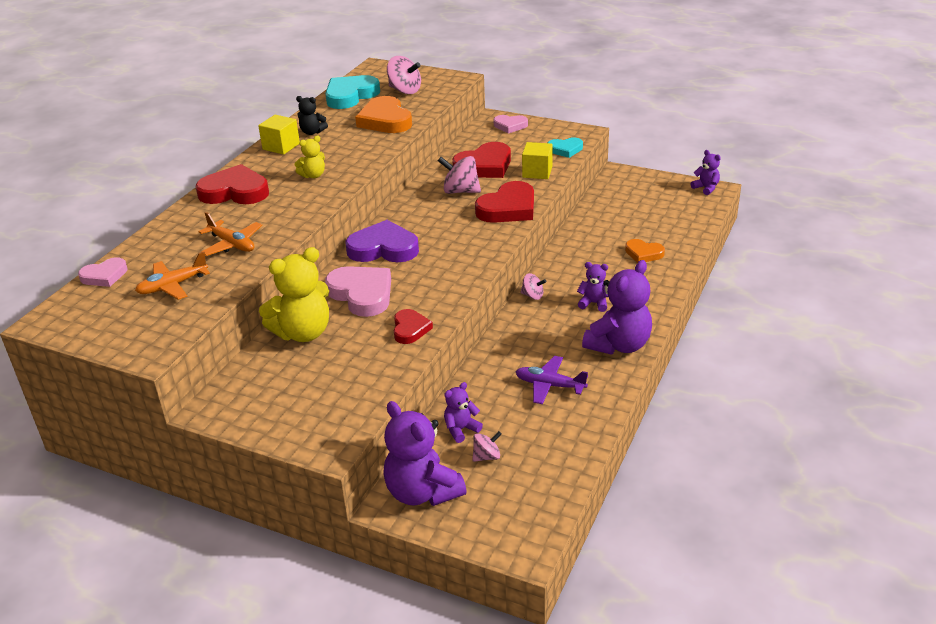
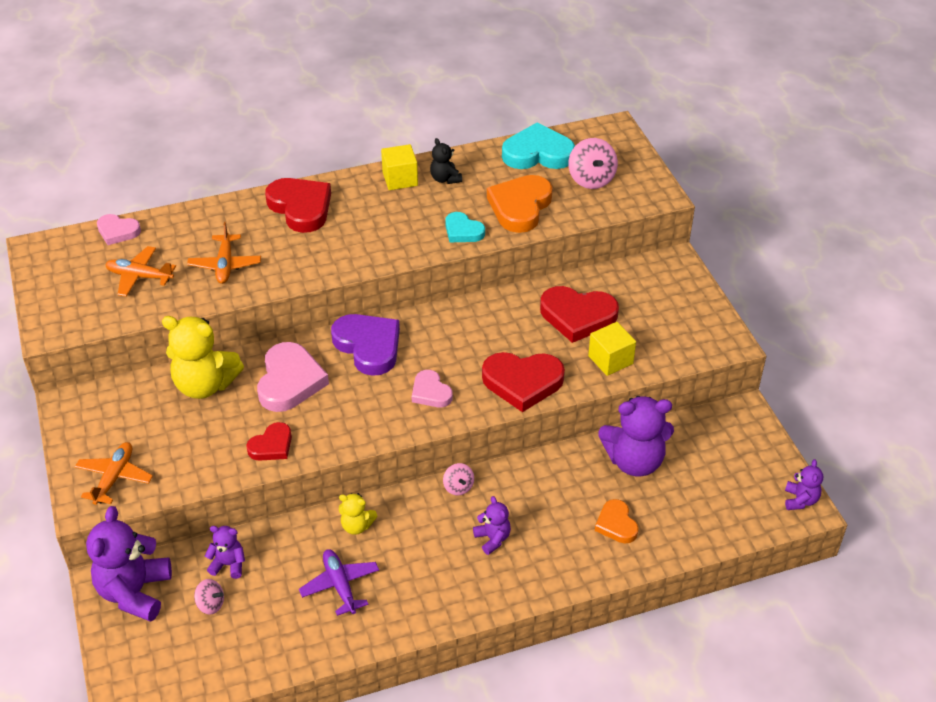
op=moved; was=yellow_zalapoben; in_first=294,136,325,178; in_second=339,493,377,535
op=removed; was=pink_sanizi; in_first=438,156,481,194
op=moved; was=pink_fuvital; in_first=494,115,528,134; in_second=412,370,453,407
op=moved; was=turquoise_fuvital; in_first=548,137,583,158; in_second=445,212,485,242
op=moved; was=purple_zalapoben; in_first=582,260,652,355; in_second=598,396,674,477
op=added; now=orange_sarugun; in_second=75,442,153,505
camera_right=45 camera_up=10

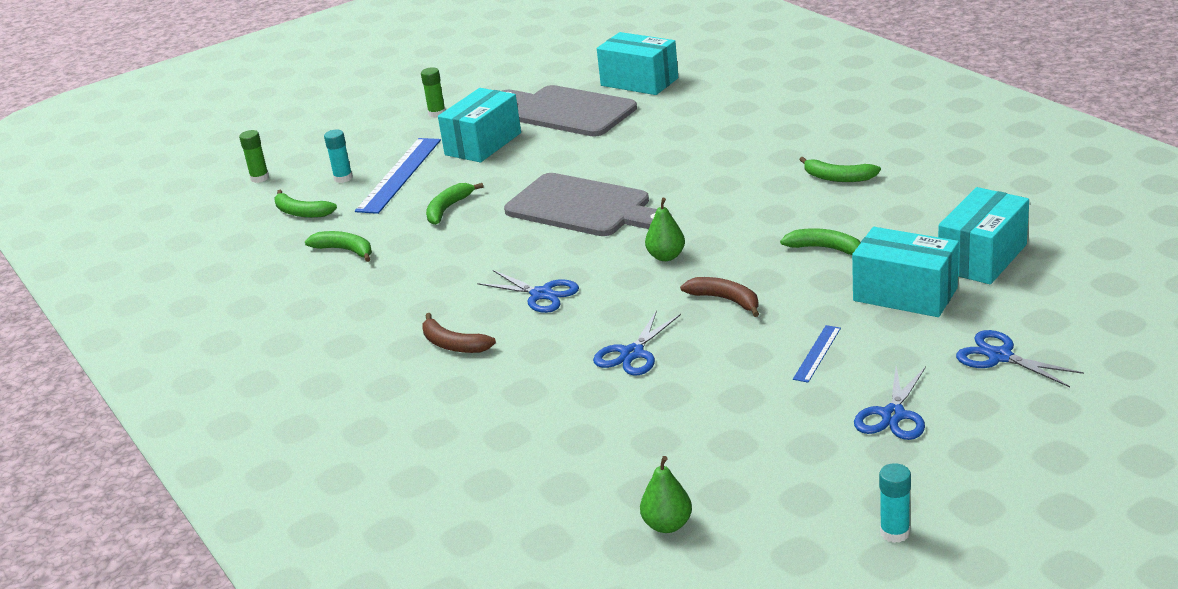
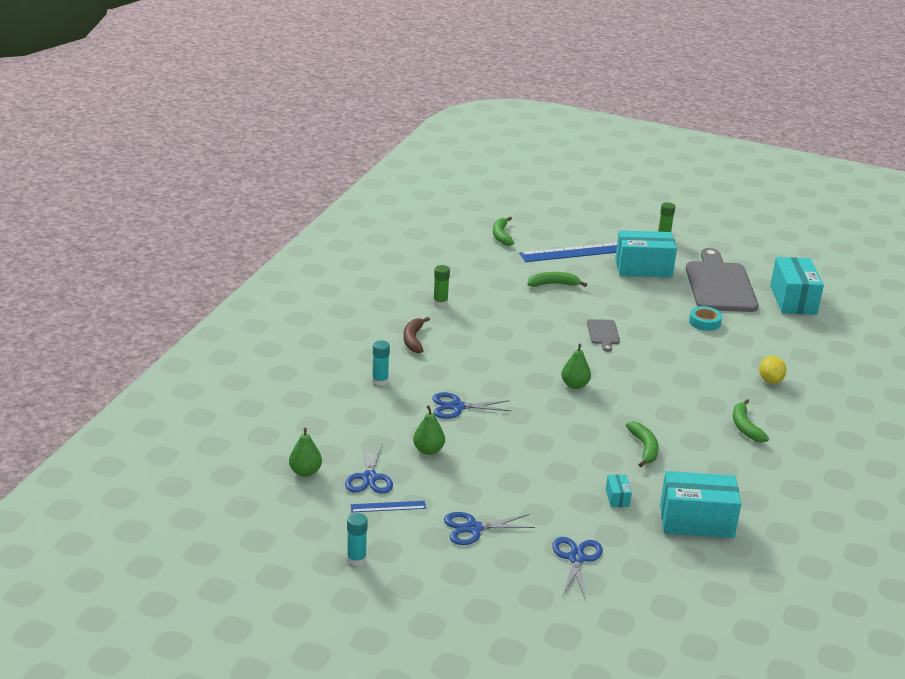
op=moved; was=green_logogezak; in_first=239,130,269,183; in_second=433,265,450,307
op=removed; was=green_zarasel; in_first=305,231,372,262
op=moved; was=turquoise_logogezak; in_first=324,129,353,183; in_second=372,340,390,386
op=moved; was=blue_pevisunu; in_first=477,270,579,313; in_second=345,442,393,494
op=resized; was=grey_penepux; in_first=504,173,672,236; in_second=587,319,620,352; ratio=0.45
op=removed; was=brown_zarasel; in_first=680,277,759,317
op=moved; was=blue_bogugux; in_first=793,325,841,383; in_second=350,501,426,512
op=resized; was=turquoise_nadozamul; in_first=852,227,959,317; in_second=606,475,632,507; ratio=0.43
op=added; now=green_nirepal; in_second=413,405,445,455
op=added; now=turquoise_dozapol; in_second=689,306,722,331
op=added; now=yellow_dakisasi; in_second=759,356,787,384
camera_right=50 camera_up=0

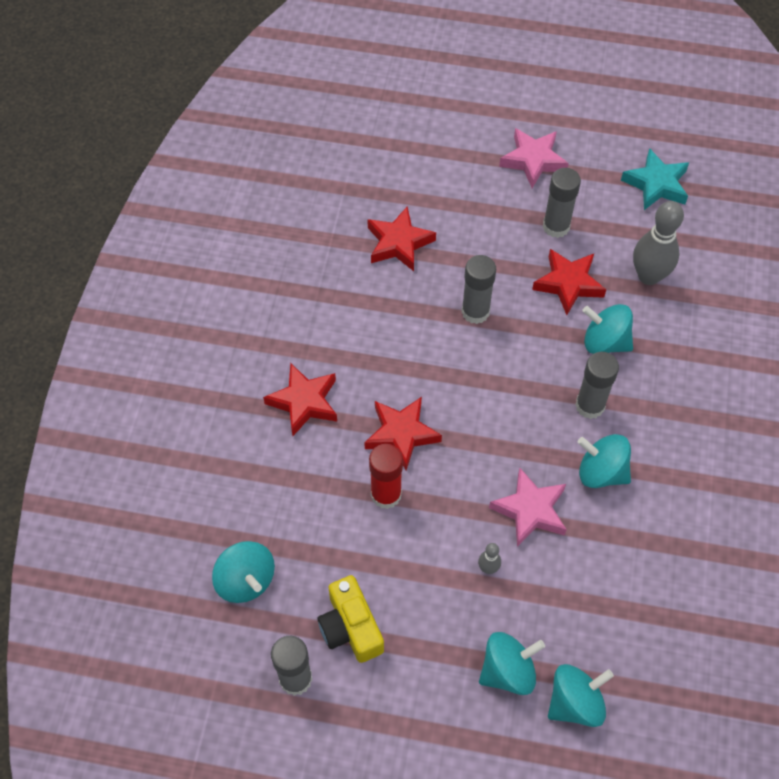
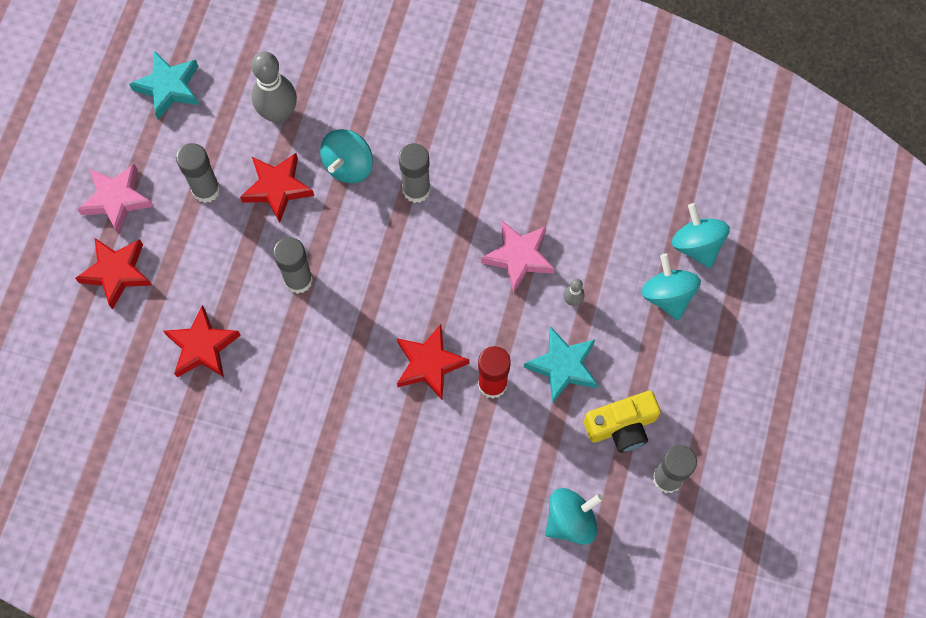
op=moved; was=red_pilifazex; in_first=263,363,337,436; in_second=75,238,152,310
op=removed; was=turquoise_sanizi; in_first=578,434,631,488
op=added; now=turquoise_pilifazex; in_second=524,327,598,402
camera_right=-85 camera_up=10

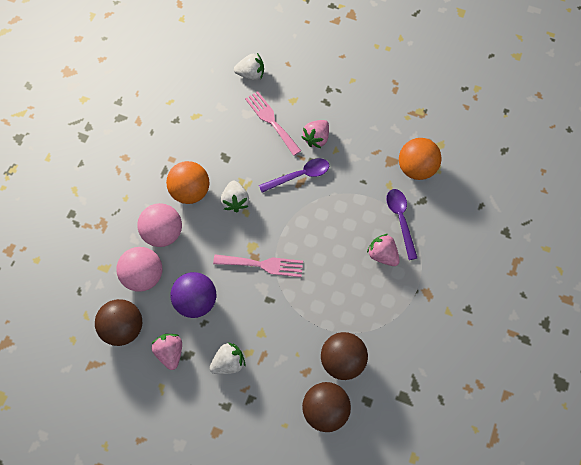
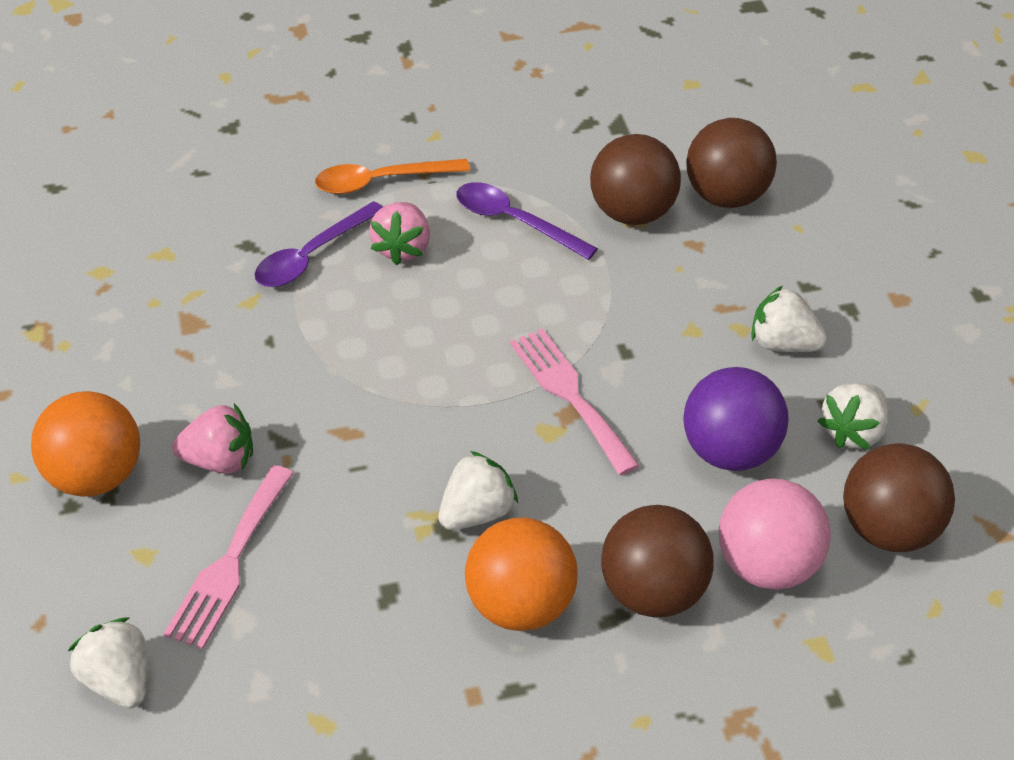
op=recoloured; was=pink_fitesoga; now=brown_fitesoga; in_first=137,203,182,247; in_second=601,505,714,618
op=recoloured; was=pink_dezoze; now=white_dezoze; in_first=151,334,182,370; in_second=818,383,889,450
op=moved; was=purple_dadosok; in_first=259,158,329,193; in_second=456,182,598,260
op=moved; was=orange_fitesoga; in_first=399,138,442,180; in_second=31,391,140,497
op=added; now=orange_dadosok; in_second=315,159,470,194
camera_right=-125 camera_up=-20

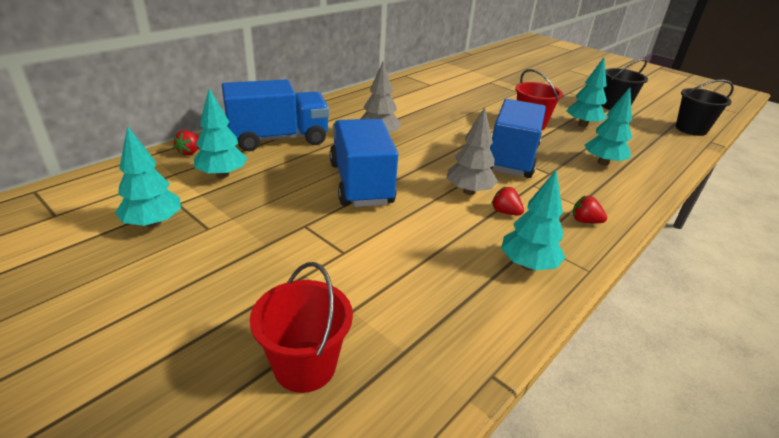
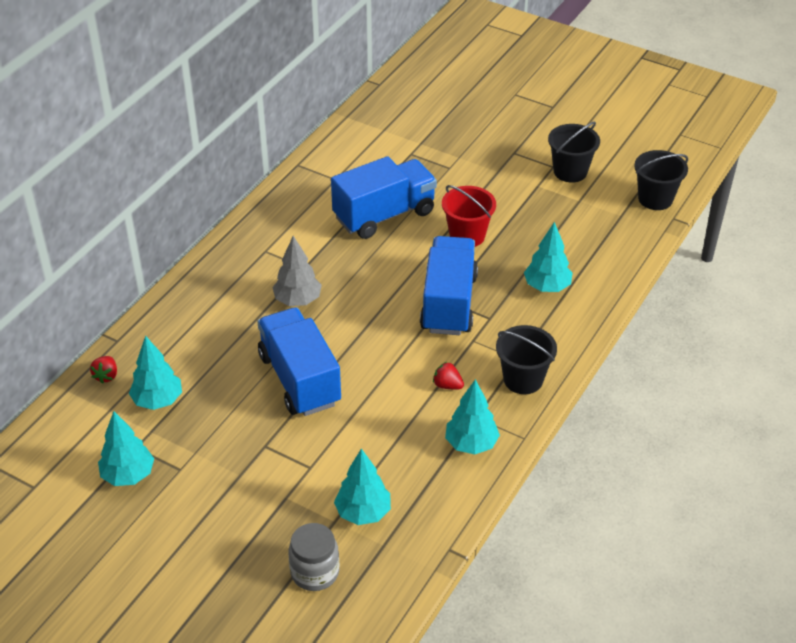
op=moved; was=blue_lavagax; in_first=222,79,329,151; in_second=331,156,437,239
op=replaced; was=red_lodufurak; now=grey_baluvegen; in_first=250,262,353,393; in_second=288,523,340,591
op=removed; was=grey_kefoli; in_first=447,107,498,195
op=moved; was=turquoise_kefoli; in_first=567,57,607,127; in_second=334,448,391,525
op=replaced; was=red_dezoze; now=black_lodufurak; in_first=572,196,607,223; in_second=496,325,557,394
camera_right=-10 camera_up=10

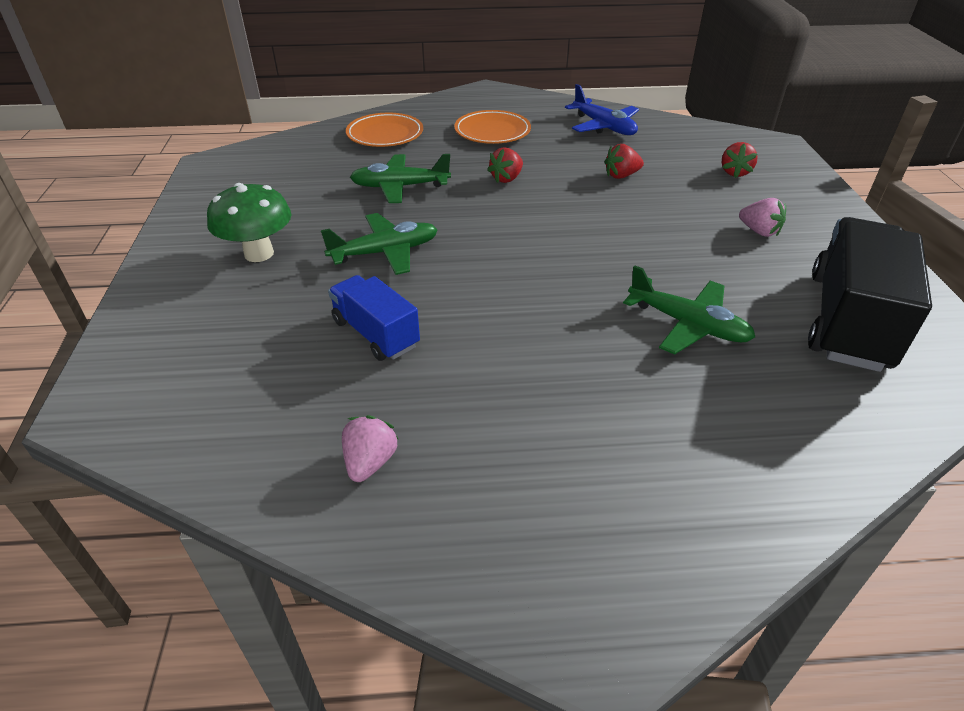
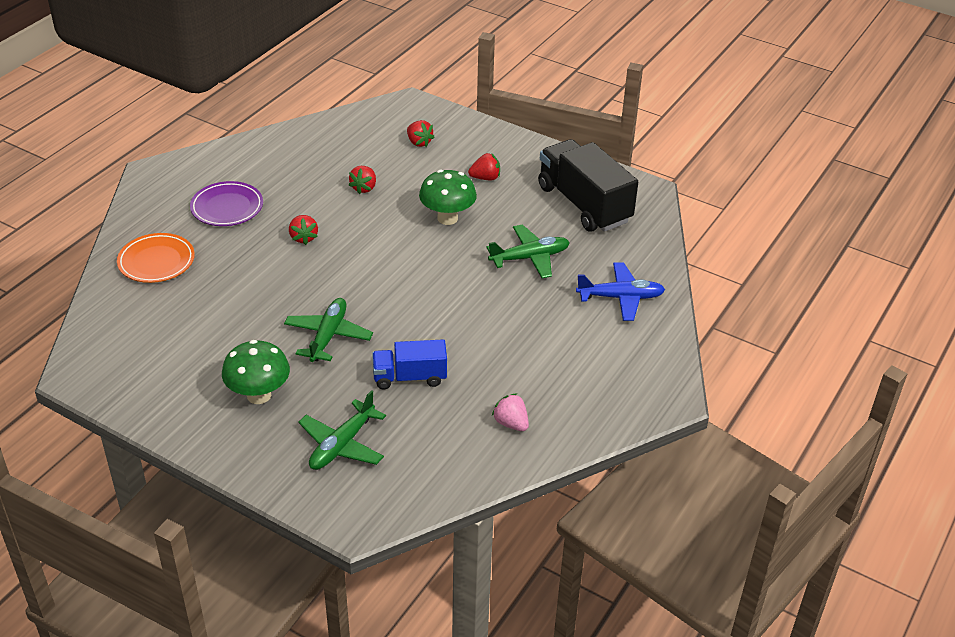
op=moved; was=green_sarugun; in_first=350,154,451,203; in_second=298,390,386,470
op=recoloured; was=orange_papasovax; now=purple_papasovax; in_first=454,110,531,144; in_second=190,181,263,226
op=moved; was=blue_sarugun; in_first=565,84,639,135; in_second=576,262,665,321
op=recoloured; was=pink_dezoze; now=red_dezoze; in_first=739,198,786,237; in_second=468,153,500,180
op=added; now=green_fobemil; in_second=419,170,477,225
camera_right=-55 camera_up=0

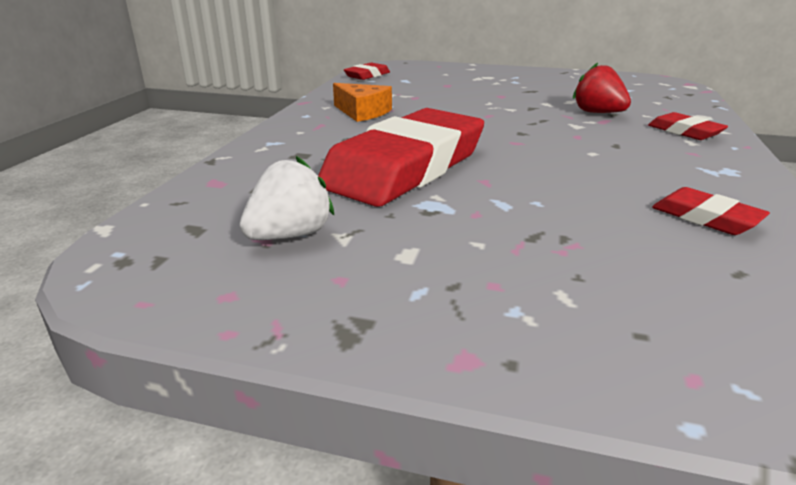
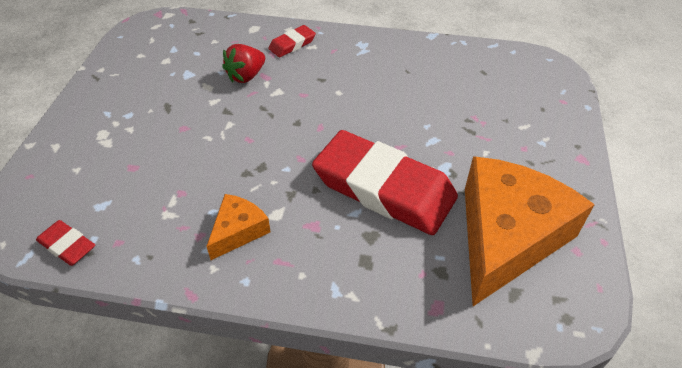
op=replaced; was=white_dezoze; now=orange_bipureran; in_first=239,156,334,240; in_second=465,156,595,306
op=removed; was=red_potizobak; in_first=652,187,770,235
camera_right=-95 camera_up=20

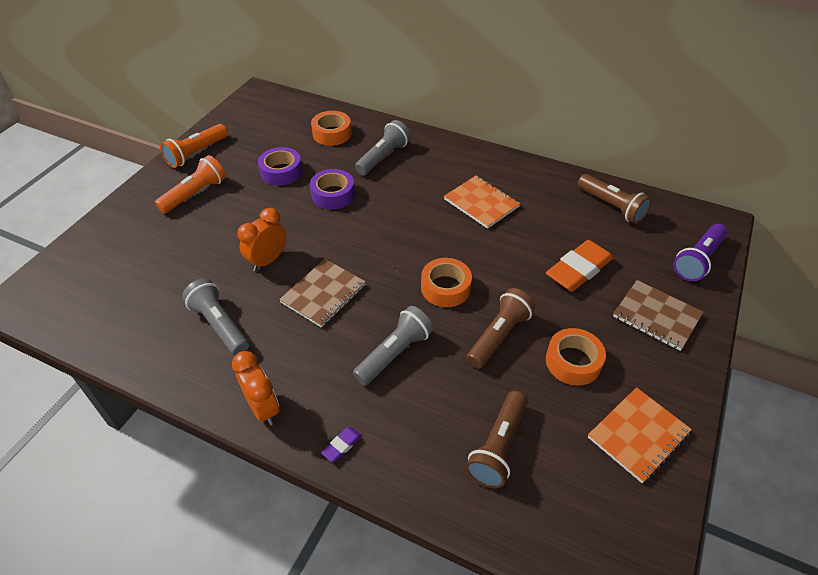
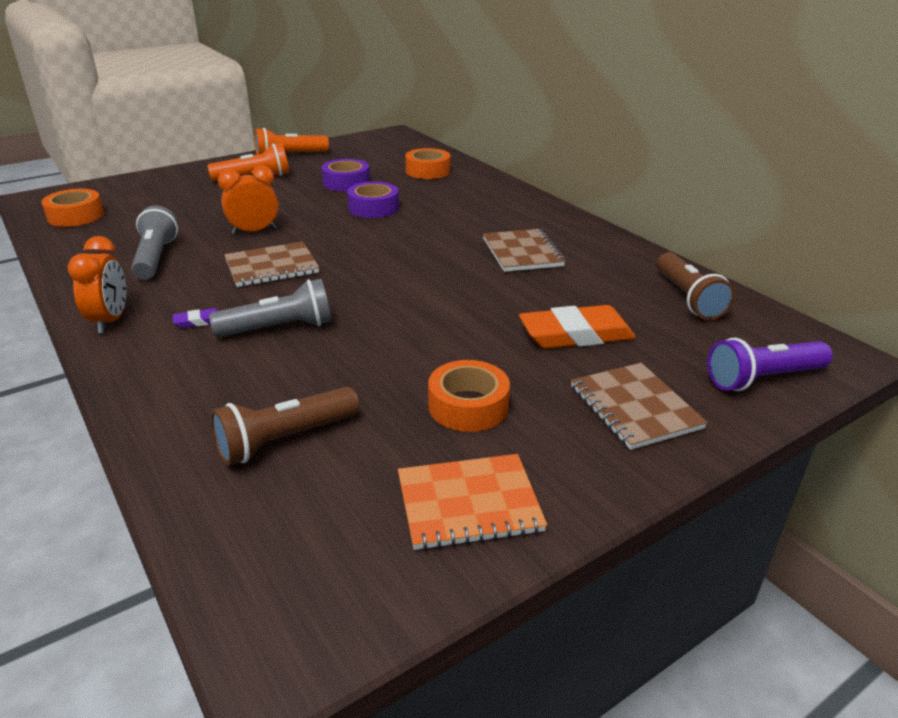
op=moved; was=purple_potizobak; in_first=321,427,362,462; in_second=173,308,219,328
op=removed; was=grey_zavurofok; in_first=355,120,411,175
op=moved; was=orange_dozapol; in_first=421,258,472,307; in_second=41,189,104,227
op=recoloured; was=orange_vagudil; now=brown_vagudil; in_first=444,176,520,229; in_second=483,229,566,272
op=removed; was=brown_zavurofok; in_first=466,288,536,369
camera_right=30 camera_up=-15

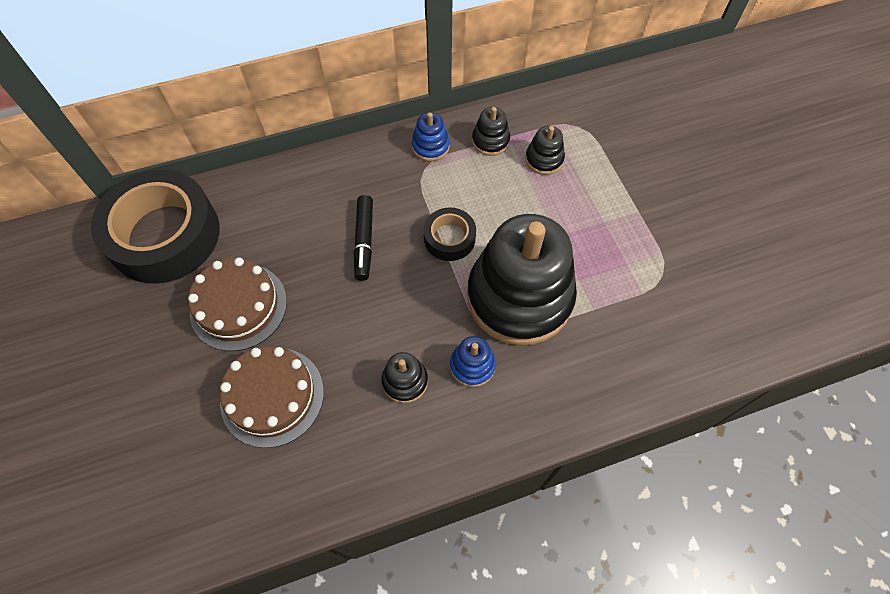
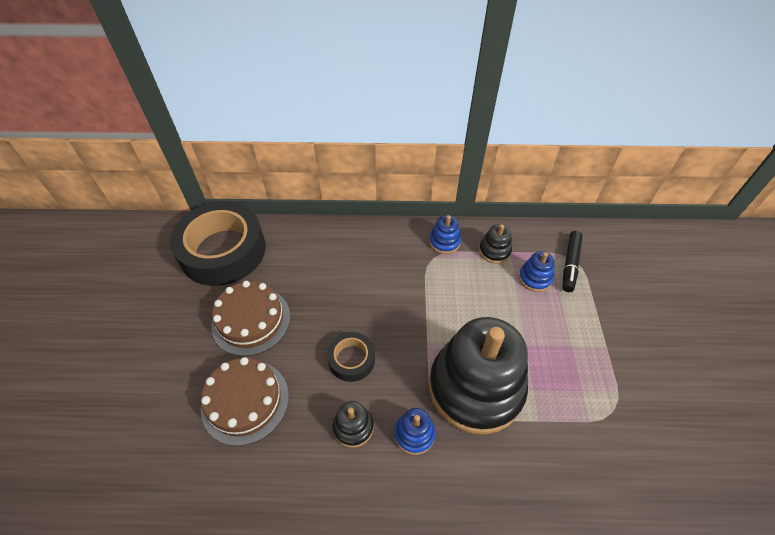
op=moved; was=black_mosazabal; in_first=354,195,373,281; in_second=563,231,583,292
op=moved; was=black_dozapol; in_first=424,207,476,261; in_second=327,332,375,382
op=recoloured; was=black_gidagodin; now=blue_gidagodin; in_first=525,126,565,175; in_second=519,251,555,292
camera_right=20 camera_up=-10

